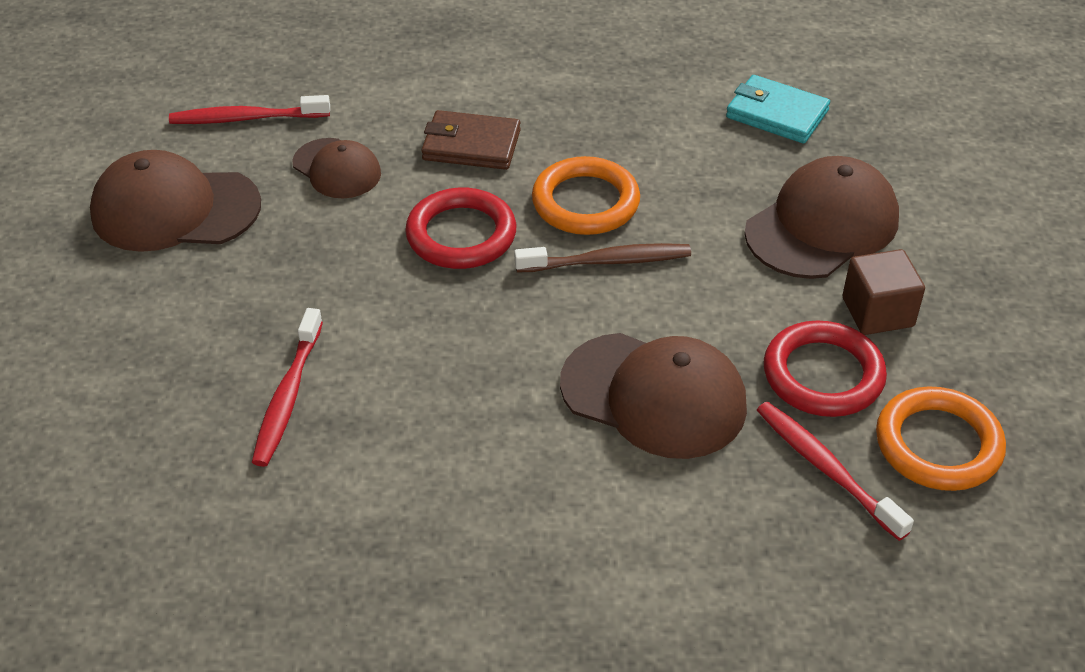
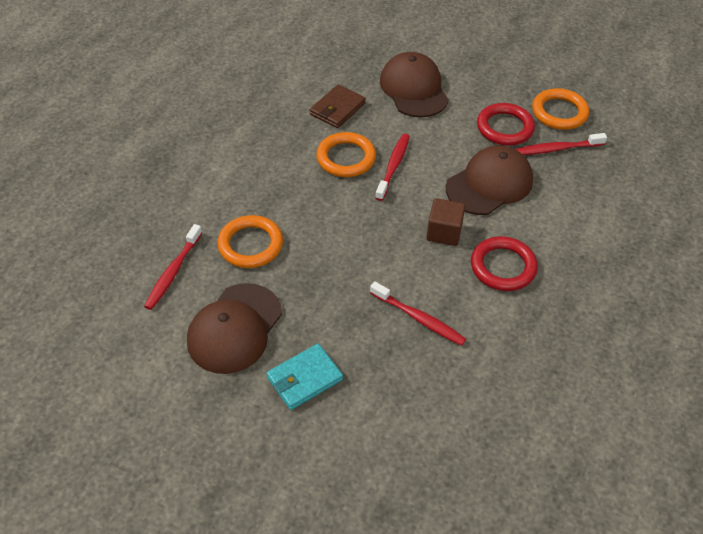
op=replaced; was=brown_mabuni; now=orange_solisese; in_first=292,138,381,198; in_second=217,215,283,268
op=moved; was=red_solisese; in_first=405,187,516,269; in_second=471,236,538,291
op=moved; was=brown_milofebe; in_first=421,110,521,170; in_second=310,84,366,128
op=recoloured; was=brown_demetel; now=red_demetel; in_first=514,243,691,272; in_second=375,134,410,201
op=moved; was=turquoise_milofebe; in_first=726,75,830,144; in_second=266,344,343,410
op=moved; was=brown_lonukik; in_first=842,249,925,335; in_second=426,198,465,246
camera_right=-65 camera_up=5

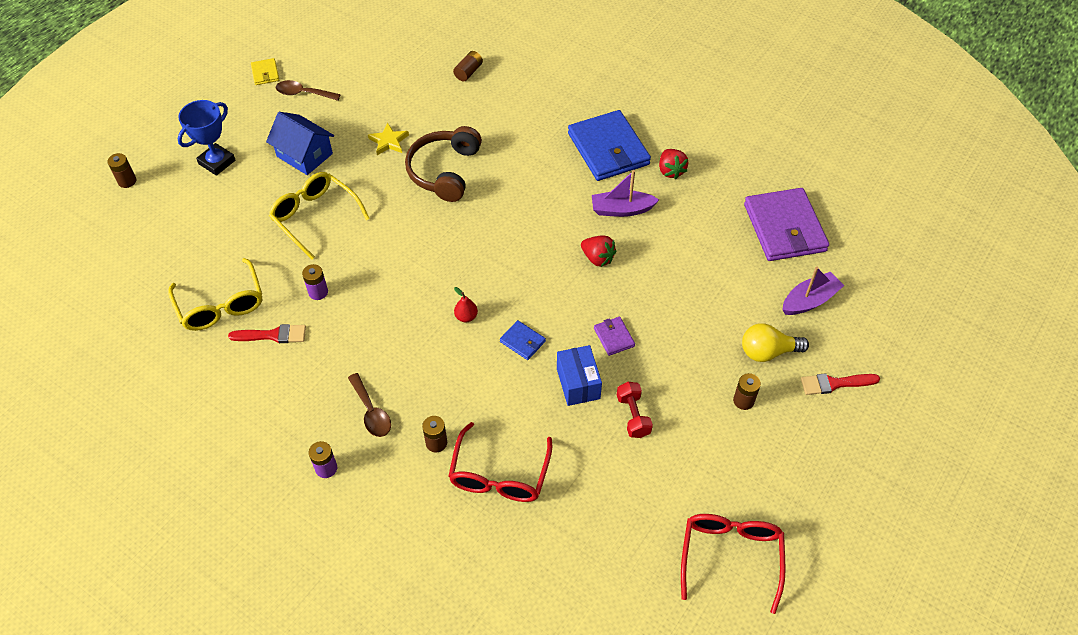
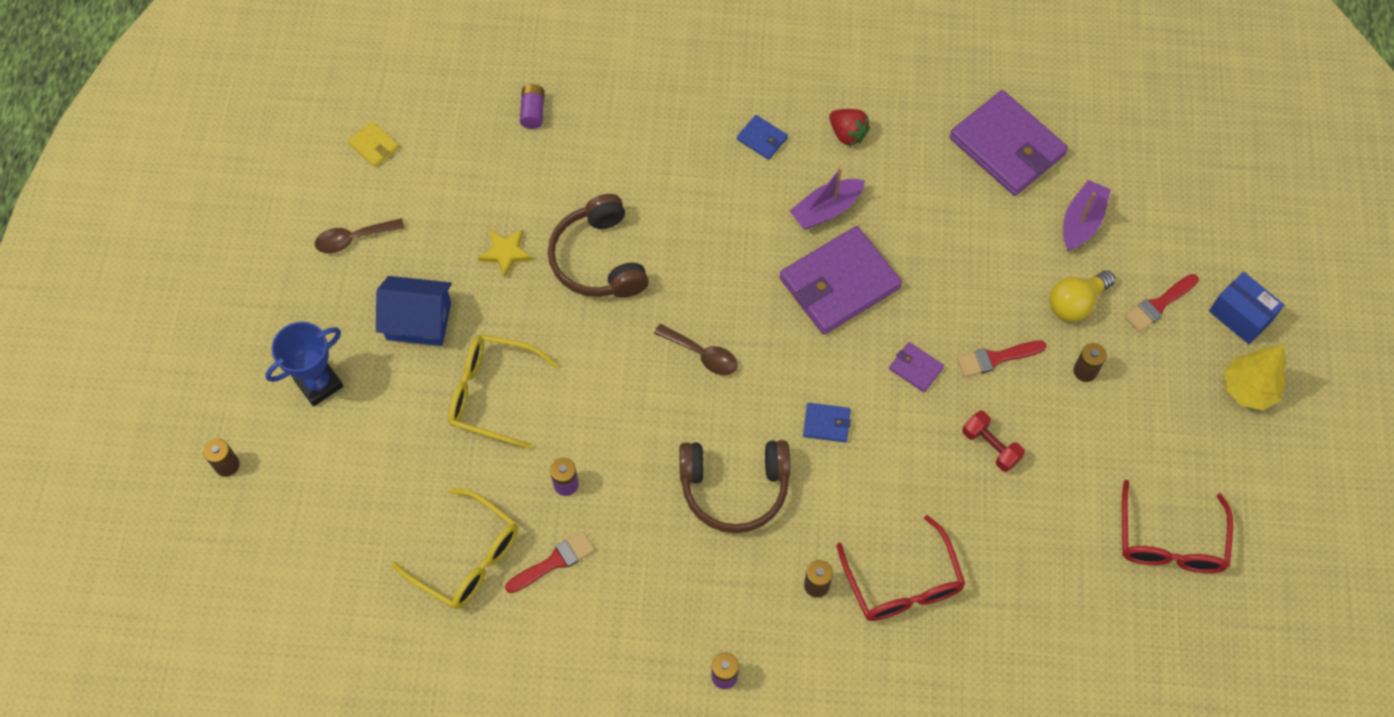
op=turned; was=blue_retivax; in_first=177,100,235,176; in_second=266,322,343,406; clockwise=45
op=moved; was=yellow_milofebe; in_first=251,58,279,85; in_second=348,121,399,167
op=moved; was=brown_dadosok; in_first=348,373,391,437; in_second=654,324,738,375
op=recoloured; was=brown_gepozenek; now=purple_gepozenek; in_first=453,51,483,81; in_second=520,84,545,129
op=removed; was=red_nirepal; in_first=454,287,478,322
op=moved; was=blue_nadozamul; in_first=557,345,602,406; in_second=1209,272,1284,344
op=resized; was=blue_milofebe; in_first=568,110,651,181; in_second=737,115,788,160; ratio=0.44
op=replaced; was=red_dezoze; now=purple_milofebe; in_first=581,235,616,267; in_second=780,226,902,335
op=turned; was=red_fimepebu; in_first=681,514,786,614; in_second=1122,480,1233,573; clockwise=-150
op=added; now=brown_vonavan; in_second=679,440,790,533
op=added; now=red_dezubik; in_second=957,340,1047,377
op=added; now=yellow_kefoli; in_second=1224,345,1286,410
camera_right=-30 camera_up=10

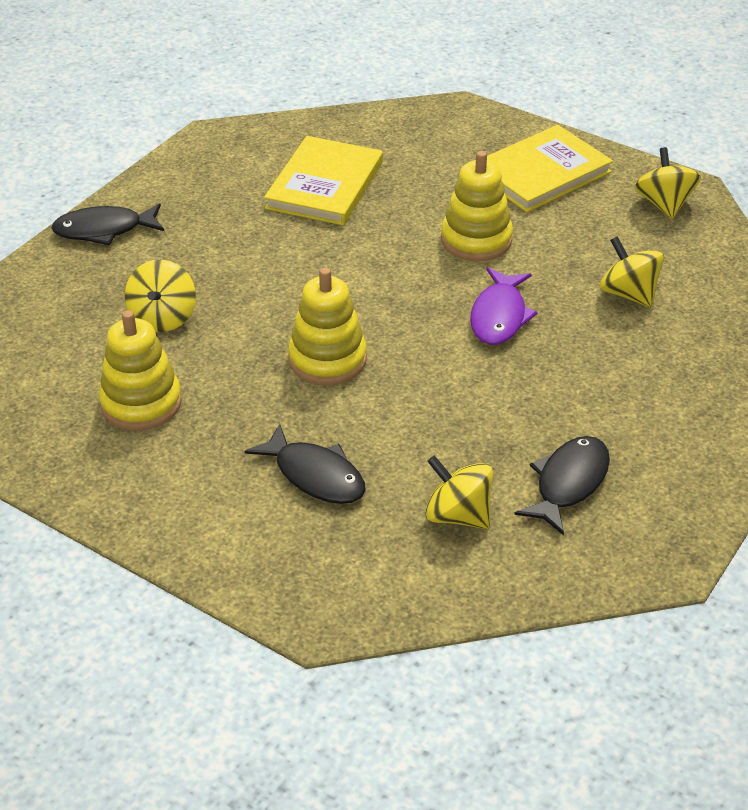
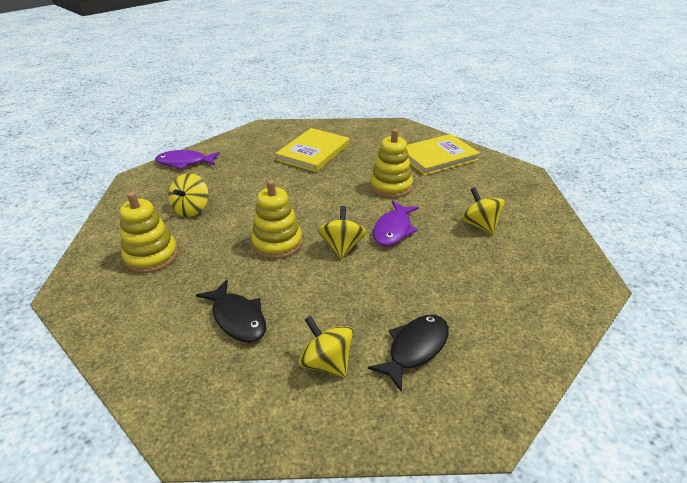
op=recoloured; was=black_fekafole; now=purple_fekafole; in_first=51,203,164,245; in_second=155,150,220,169
op=moved; was=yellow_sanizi; in_first=634,147,701,219; in_second=318,206,367,259
camera_right=10 camera_up=-5

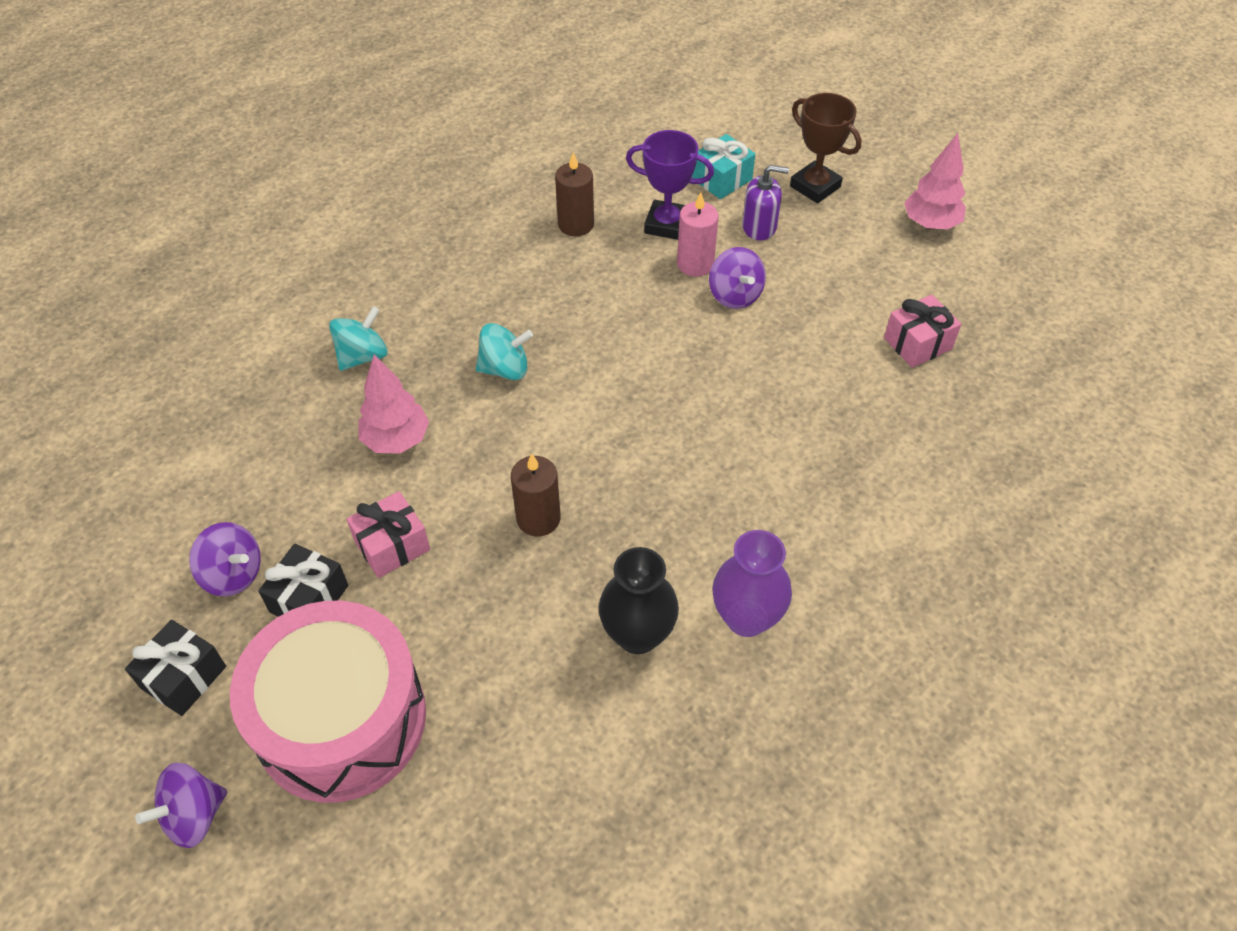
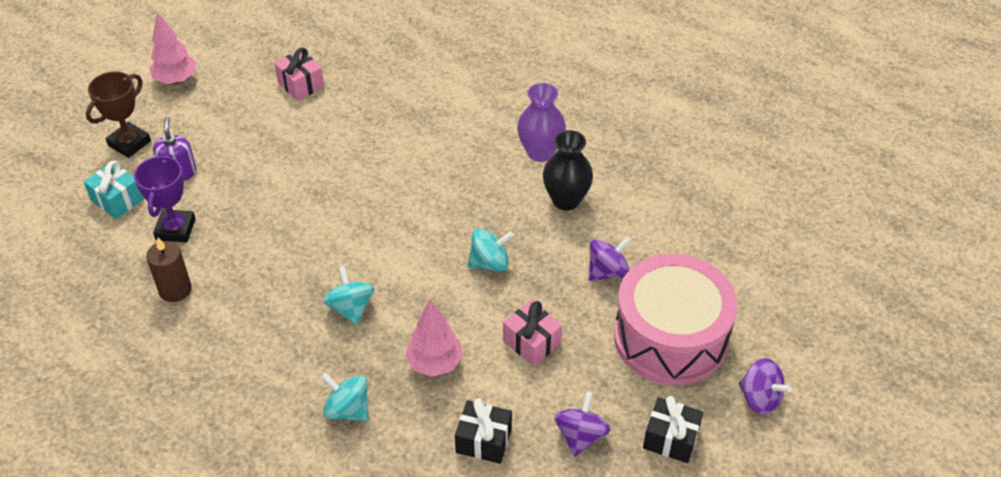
op=moved; was=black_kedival; in_first=258,544,348,617; in_second=455,398,512,464
op=replaced; was=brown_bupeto; now=turquoise_sanizi; in_first=511,454,561,536; in_second=467,228,514,272
op=removed; was=pink_bupeto; in_first=677,192,718,277
op=moved; was=purple_sanizi; in_first=709,247,766,309; in_second=589,236,631,281
camera_right=-100 camera_up=-5

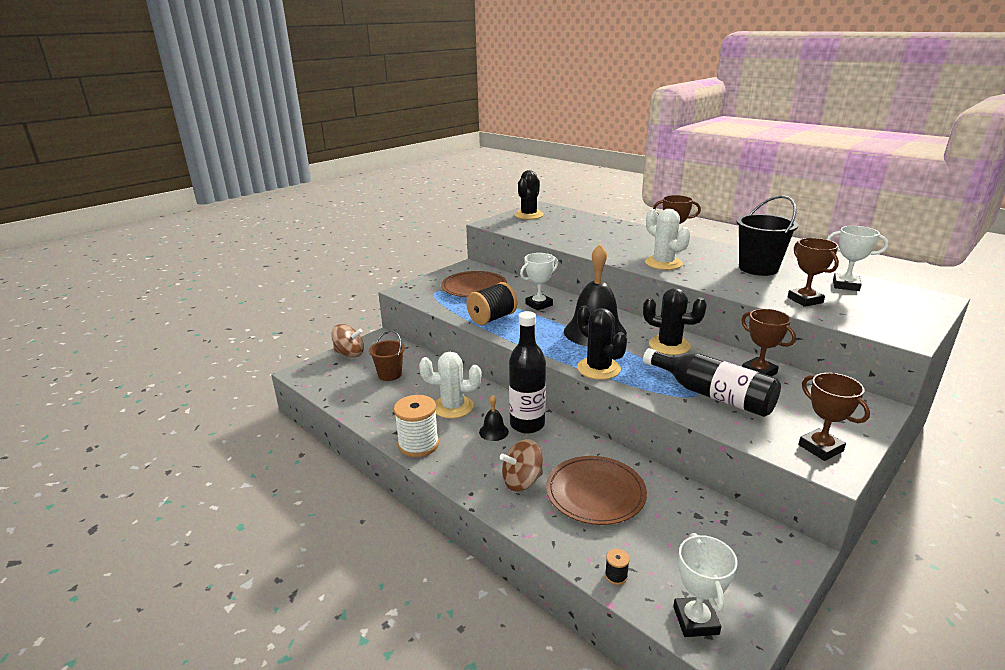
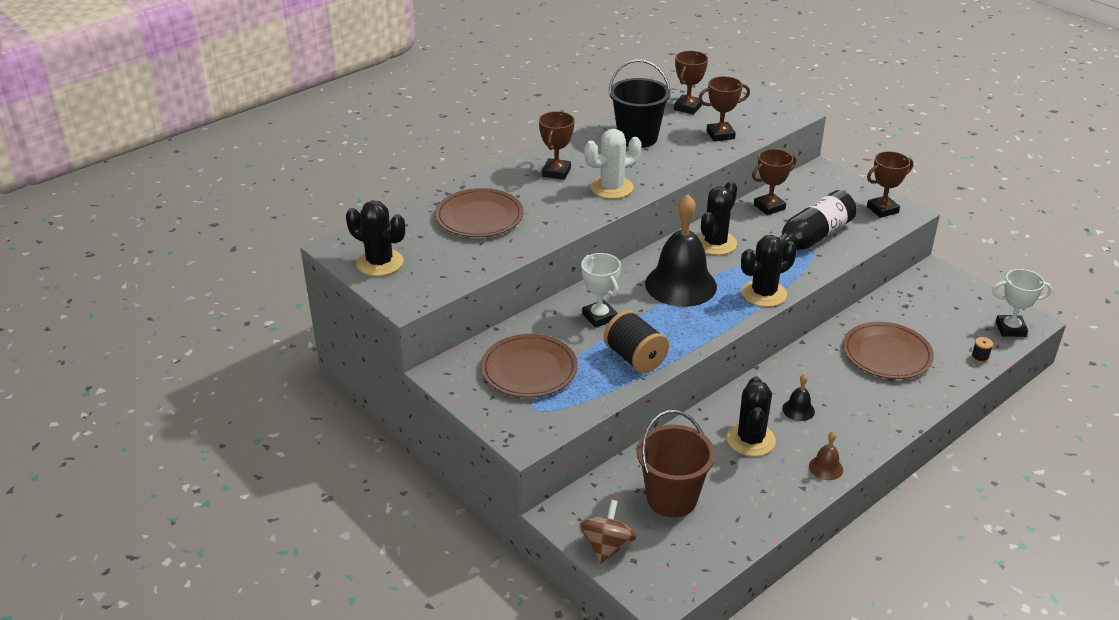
op=resized; was=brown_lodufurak; in_first=369,330,405,381; in_second=636,410,715,517; ratio=1.58
op=replaced; was=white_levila; now=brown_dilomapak; in_first=394,395,439,457; in_second=809,431,843,480
op=recoloured; was=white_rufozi; now=black_rufozi; in_first=419,352,482,419; in_second=726,376,776,456
op=removed; was=brown_sanizi; in_first=500,439,543,492
op=removed; was=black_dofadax; in_first=509,311,546,434
op=recoloured; was=white_retivax; now=brown_retivax; in_first=827,226,889,291; in_second=674,51,708,114
op=added; now=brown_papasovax; in_second=435,188,524,237
camera_right=-85 camera_up=10

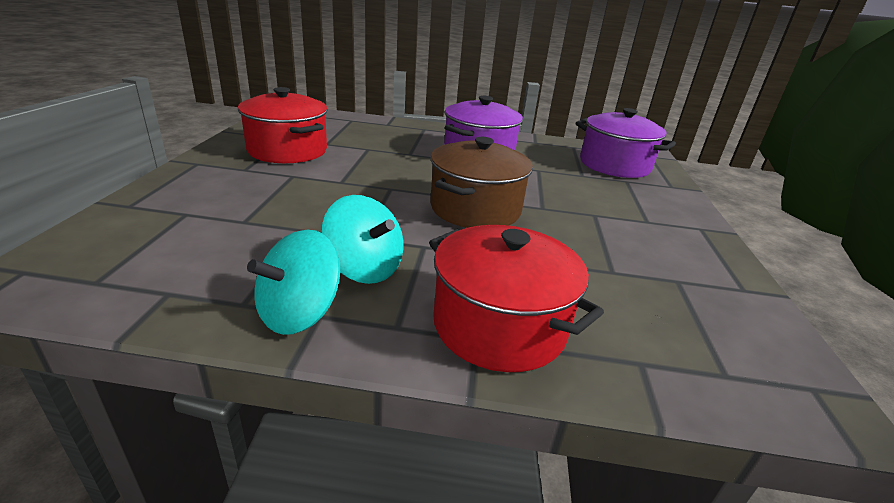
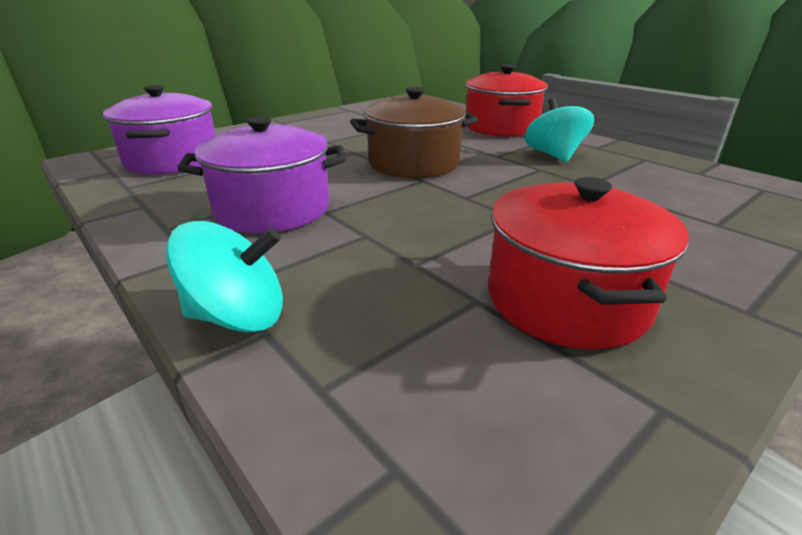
op=moved; was=turquoise_sanizi; in_first=247,230,340,335; in_second=166,221,283,333
camera_right=-135 camera_up=0

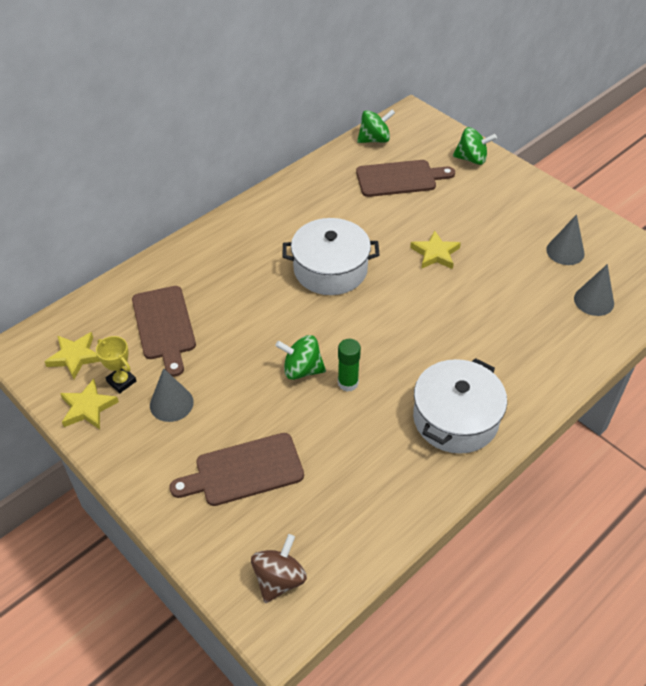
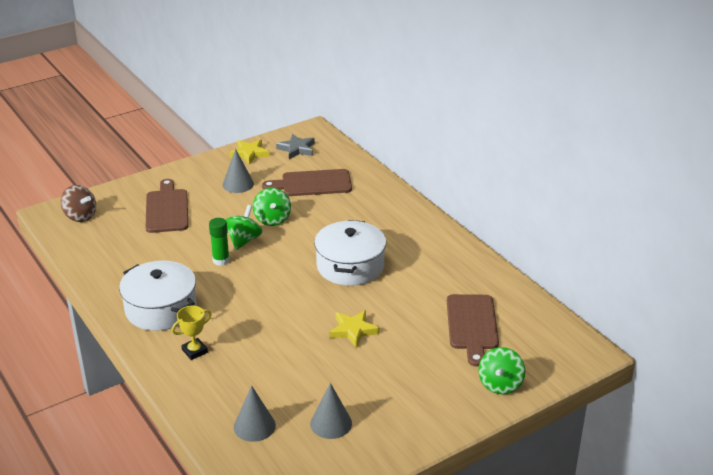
op=recoloured; was=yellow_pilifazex; now=grey_pilifazex; in_first=44,332,100,379; in_second=276,134,315,159
op=moved; was=yellow_retivax; in_first=96,336,136,393; in_second=172,306,212,360
op=moved; was=green_sanizi; in_first=357,109,395,143; in_second=253,188,291,226
camera_right=100 camera_up=-15

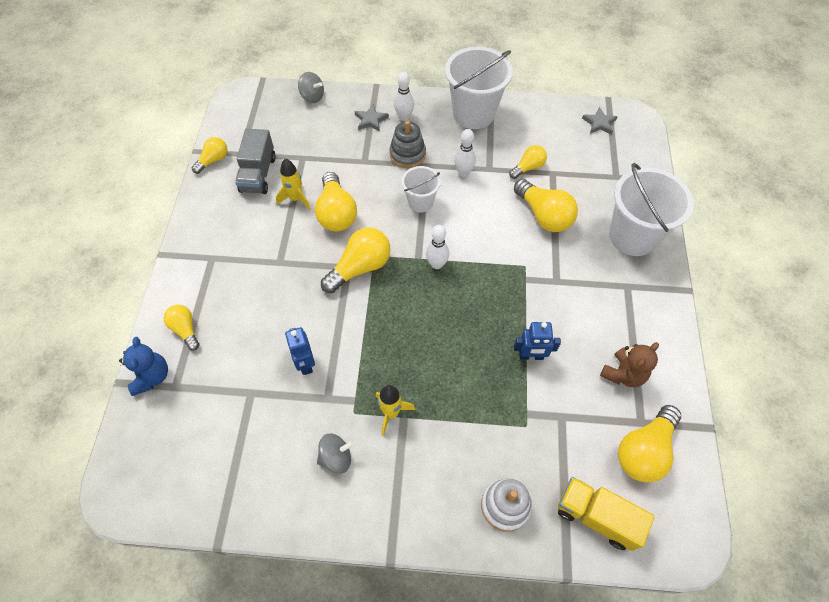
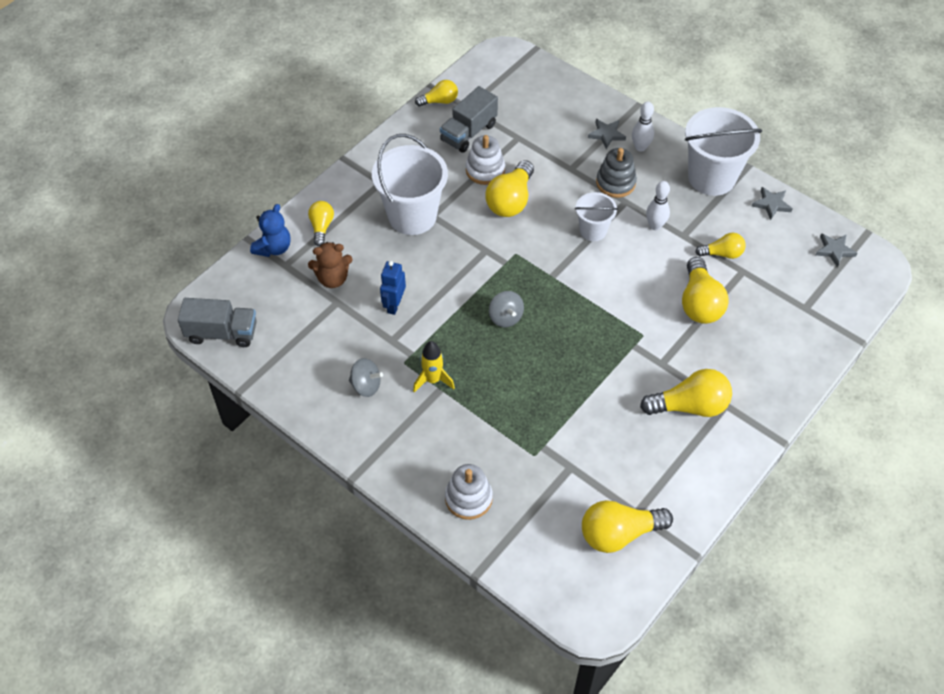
op=replaced; was=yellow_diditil; now=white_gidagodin; in_first=276,158,311,210; in_second=466,135,505,185
op=moved; was=grey_sanizi; in_first=298,72,324,103; in_second=489,291,524,327
op=moved; was=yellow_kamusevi; in_first=321,227,390,293; in_second=640,369,732,417
op=removed; was=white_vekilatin; in_first=426,225,449,269
op=removed; was=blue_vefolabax; in_first=514,322,561,360
op=removed; was=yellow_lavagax; in_first=558,477,655,551
op=moved; was=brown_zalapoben; in_first=600,342,659,387; in_second=308,242,352,288
op=moved; was=white_lodufurak; in_first=609,163,694,256; in_second=372,134,448,235
op=added; now=grey_lavagax; in_second=178,298,257,347
op=added; now=grey_pilifazex; in_second=752,187,793,220
camera_right=35 camera_up=-5

